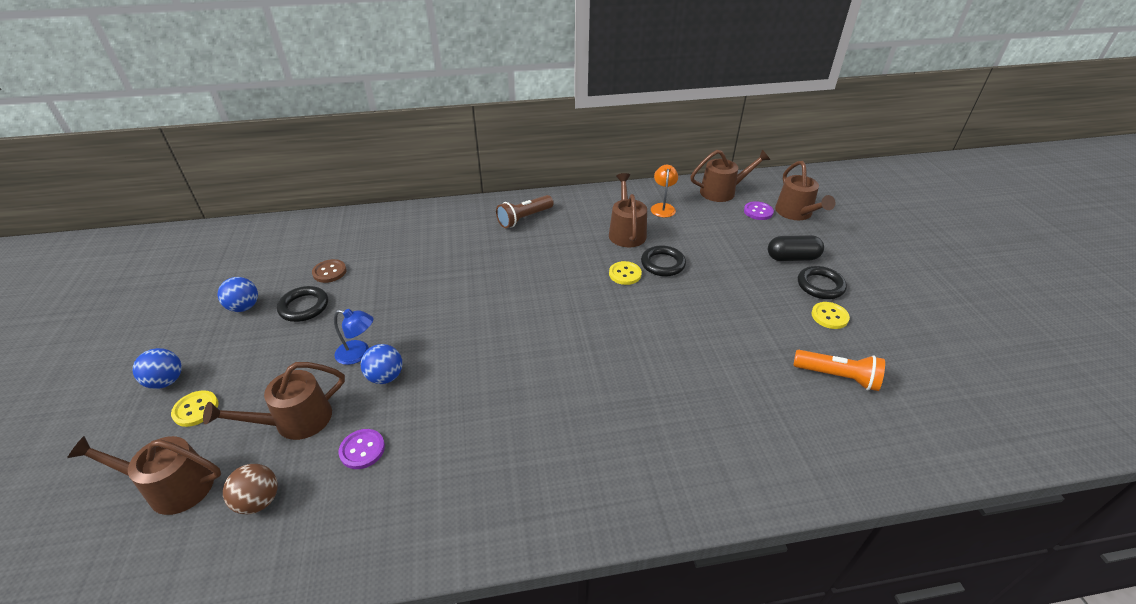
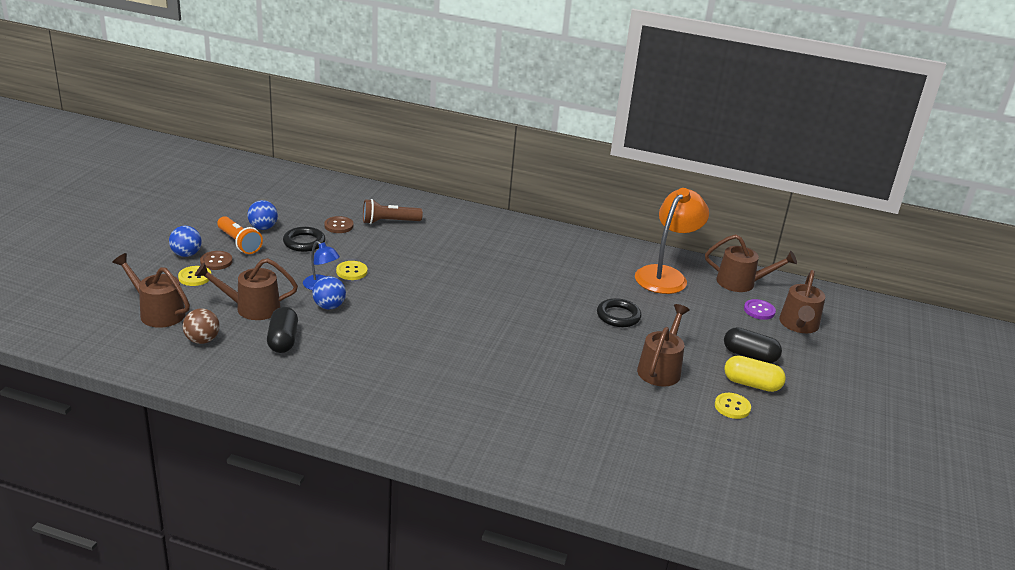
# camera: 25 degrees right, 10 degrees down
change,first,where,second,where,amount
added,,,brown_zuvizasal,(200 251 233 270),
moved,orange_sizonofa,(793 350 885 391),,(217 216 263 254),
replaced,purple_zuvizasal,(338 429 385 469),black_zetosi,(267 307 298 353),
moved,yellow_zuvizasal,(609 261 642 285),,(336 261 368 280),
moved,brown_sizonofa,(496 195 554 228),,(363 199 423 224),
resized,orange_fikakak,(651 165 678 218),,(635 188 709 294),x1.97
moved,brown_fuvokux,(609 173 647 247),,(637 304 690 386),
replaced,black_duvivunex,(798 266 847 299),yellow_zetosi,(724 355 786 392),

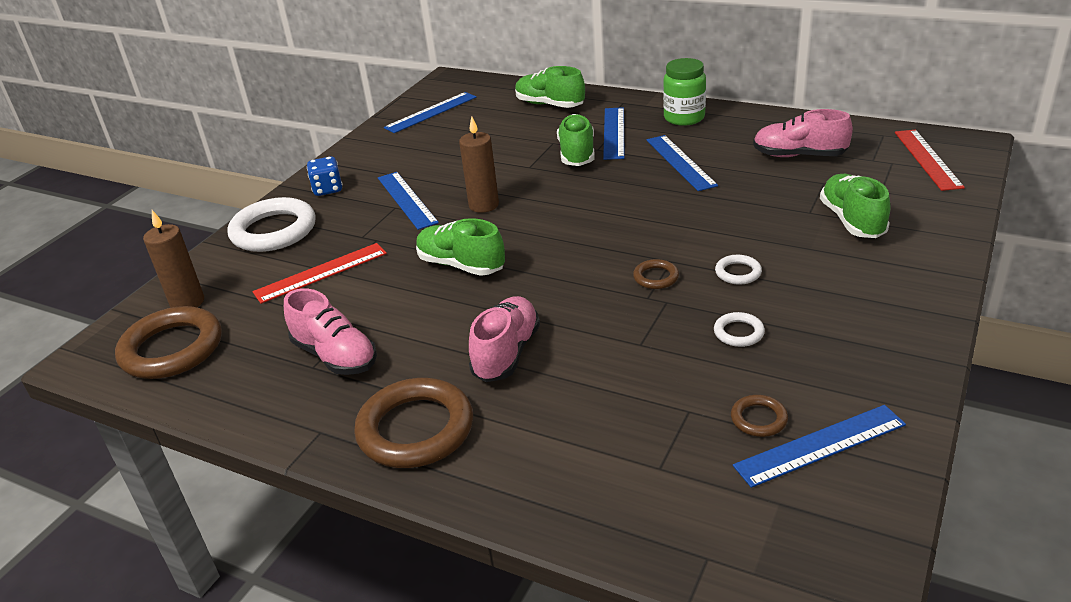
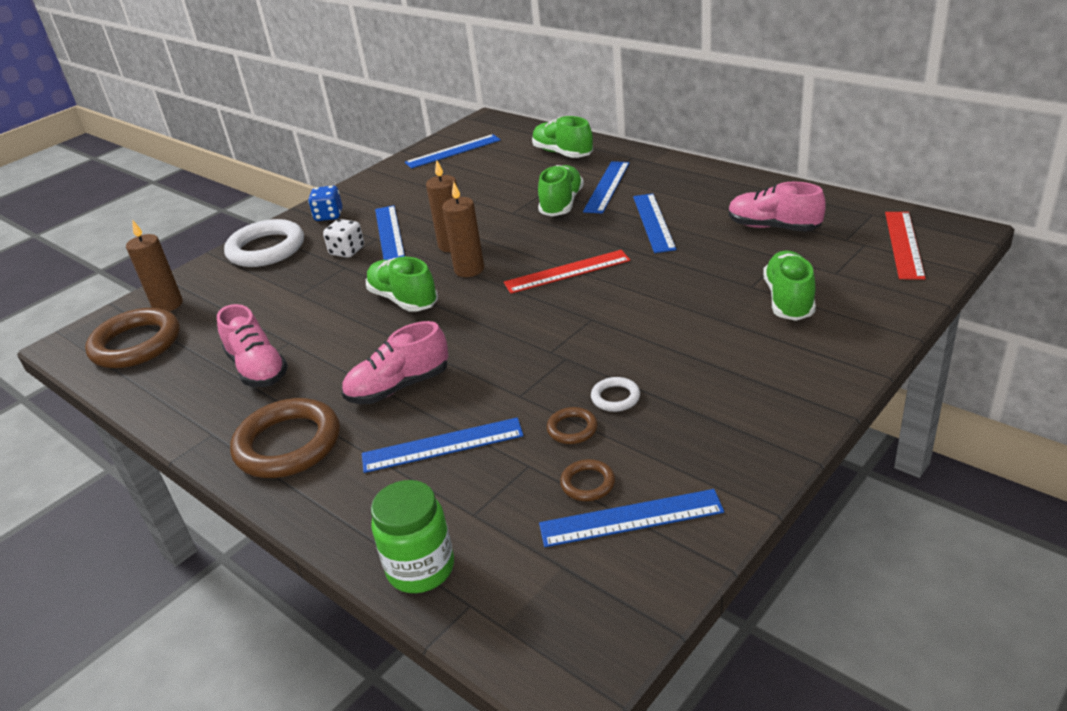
# camera: 15 degrees right, 0 degrees up
change,first,where,second,where,amount
added,,,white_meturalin,(323 219 364 258),
turned,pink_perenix,(469 296 540 382),,(342 321 448 404),150 degrees counterclockwise
added,,,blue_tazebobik,(362 418 524 473),
moved,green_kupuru,(663 58 706 126),,(371 480 454 593),
added,,,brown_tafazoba,(442 182 484 277),
moved,red_tazebobik,(253 243 387 304),,(504 250 630 294),
moved,brown_duvivunex,(633 259 679 289),,(547 407 598 444),
removed,white_duvivunex,(715 255 762 285),,,

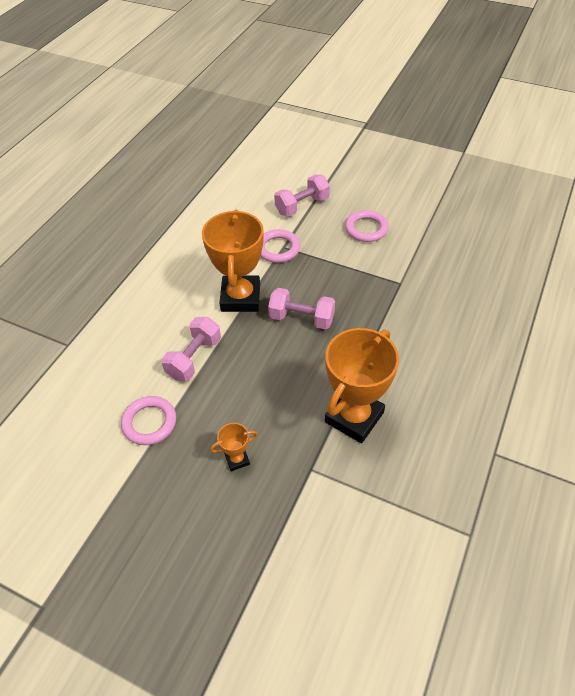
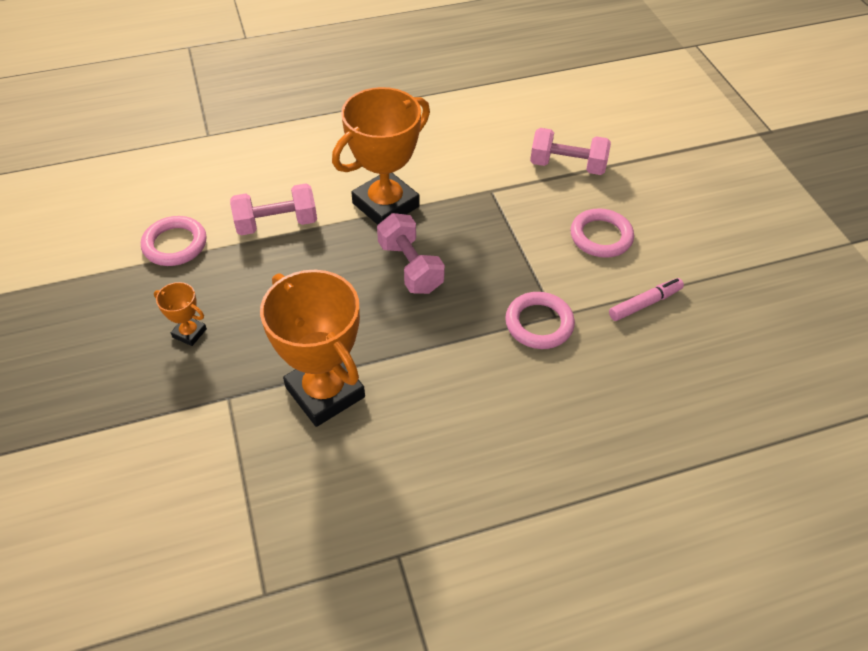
# camera: 45 degrees right, 0 degrees up
change,first,where,second,where,amount
turned,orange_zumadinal,(325 328 399 443),,(260 270 365 427),60 degrees clockwise
moved,pink_duvivunex,(260 229 300 263),,(505 292 575 349),
added,,,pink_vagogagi,(609 278 684 321),

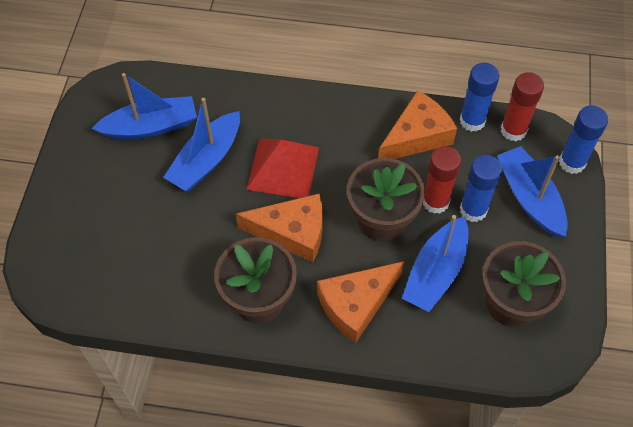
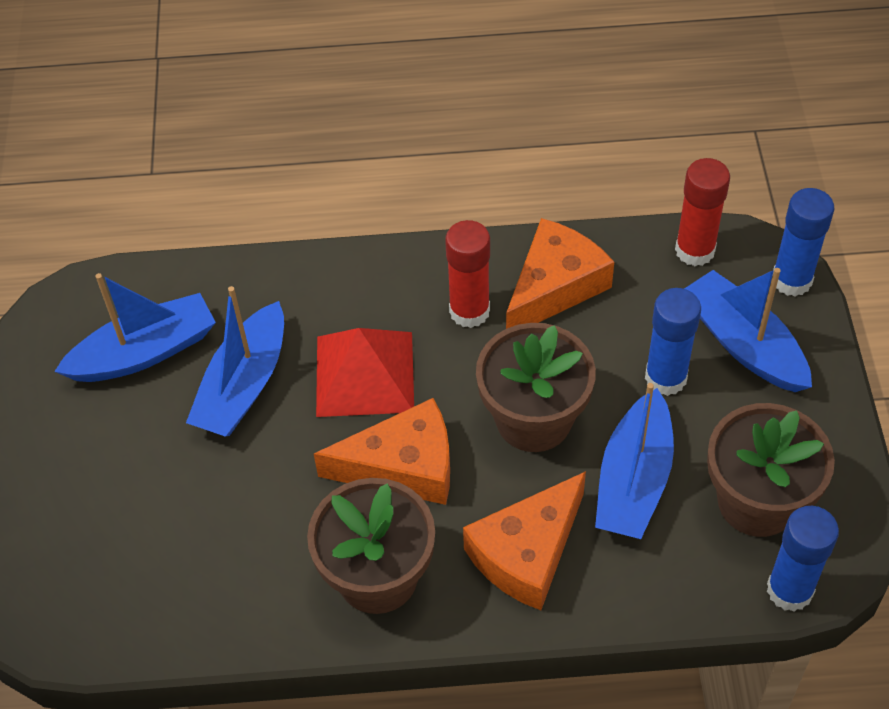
# camera: 10 degrees left, 5 degrees down
change,first,where,second,where,amount
moved,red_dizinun,(423 146 461 214),,(445 220 490 328),
moved,blue_dizinun,(460 63 499 132),,(767 506 839 612),

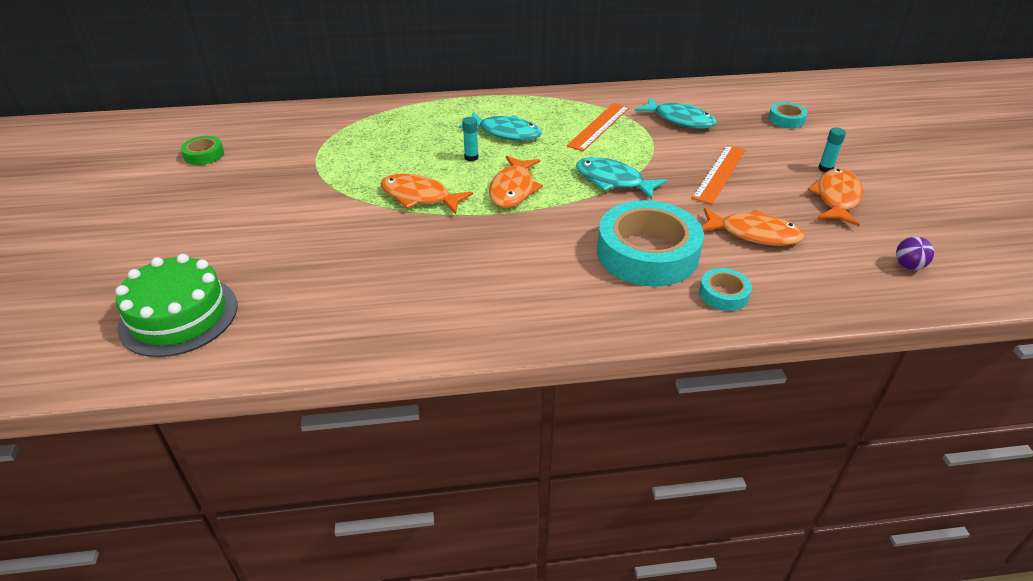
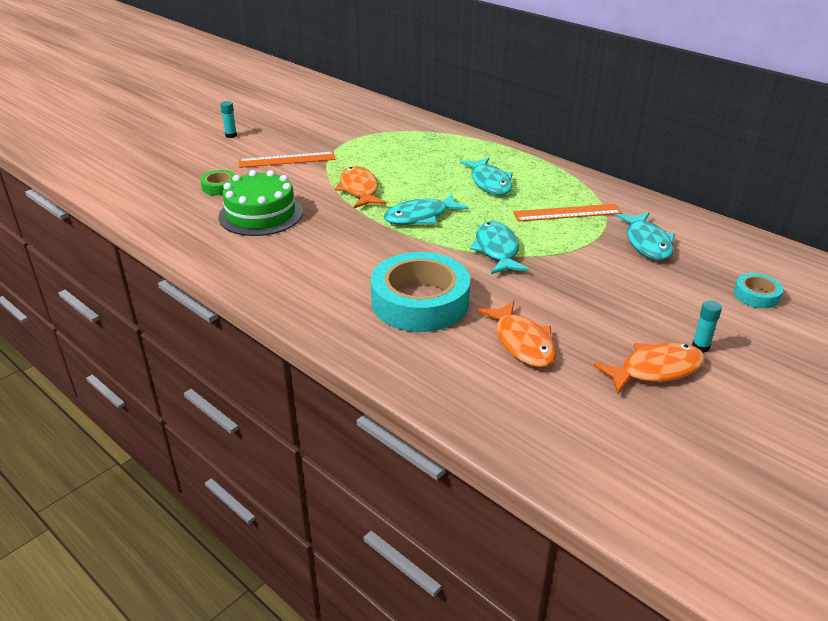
# camera: 50 degrees right, 5 degrees down
change,first,where,second,where,amount
moved,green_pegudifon,(181 136 224 165),,(200 170 236 195),
moved,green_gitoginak,(115 254 238 357),,(219 170 303 236),
moved,turquoise_dizinun,(462 117 478 161),,(220 101 237 138),
moved,orange_tazebobik,(692 145 746 204),,(239 152 336 168),
recoloured,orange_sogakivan,(489 155 543 208),turquoise_sogakivan,(384 193 468 225),
removed,turquoise_pegudifon,(699 268 752 311),,,
removed,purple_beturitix,(896 237 934 270),,,

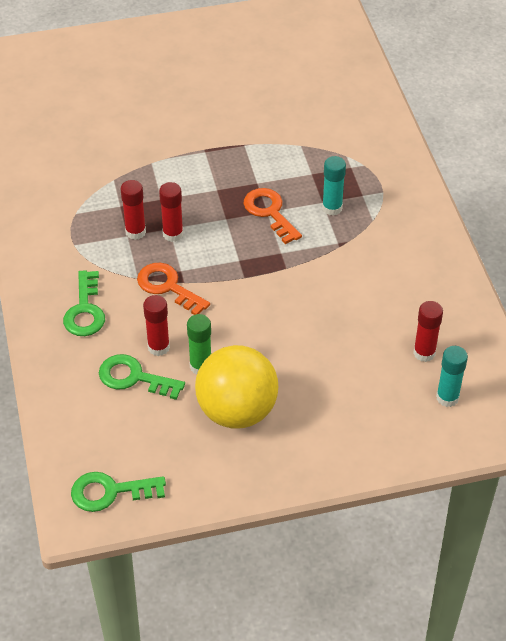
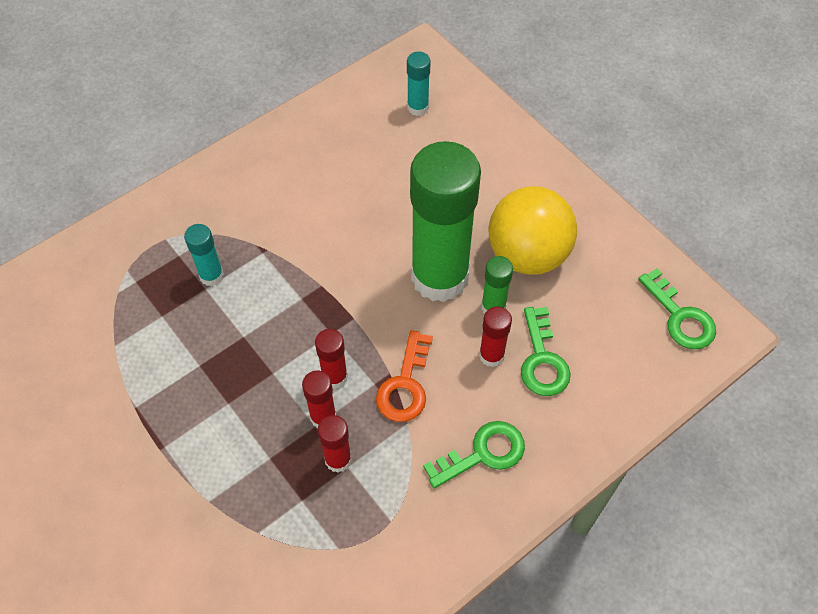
# camera: 115 degrees left, 10 degrees up
change,first,where,second,where,amount
moved,red_dizinun,(413 301 443 362),,(315 329 348 389),
added,,,green_dizinun,(410 141 481 302),
removed,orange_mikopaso,(244 188 302 244),,,

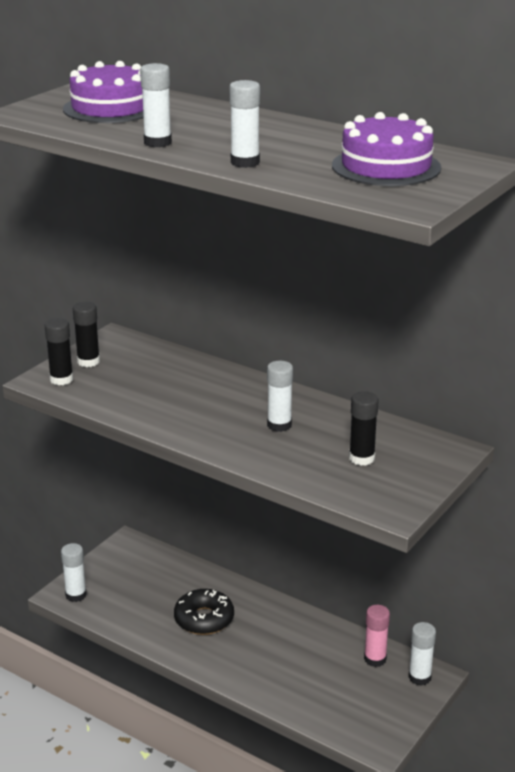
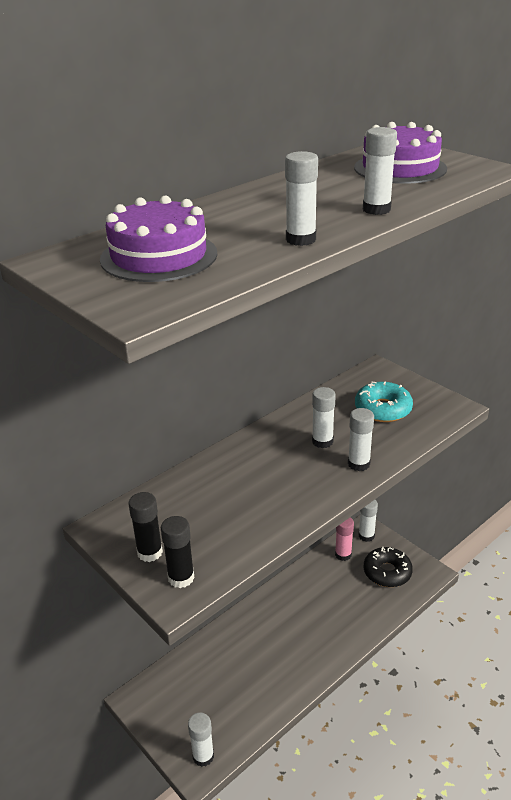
# camera: 75 degrees left, 5 degrees up
change,first,where,second,where,amount
added,,,white_dizinun,(348 408 374 471),
replaced,black_dizinun,(349 391 379 466),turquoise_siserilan,(355 382 413 422),
moved,black_siserilan,(174 589 234 635),,(364 547 413 587),

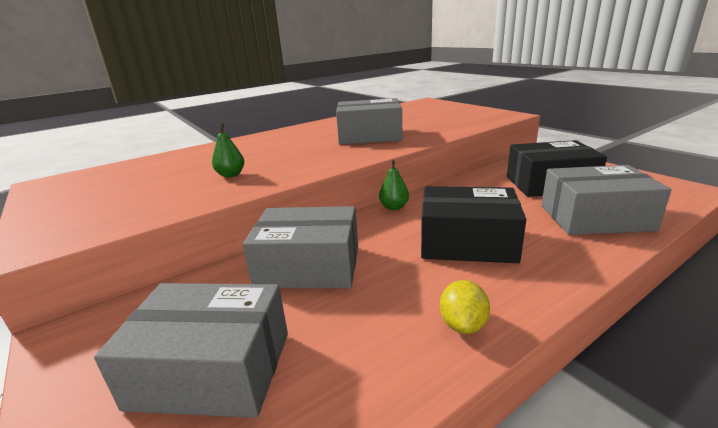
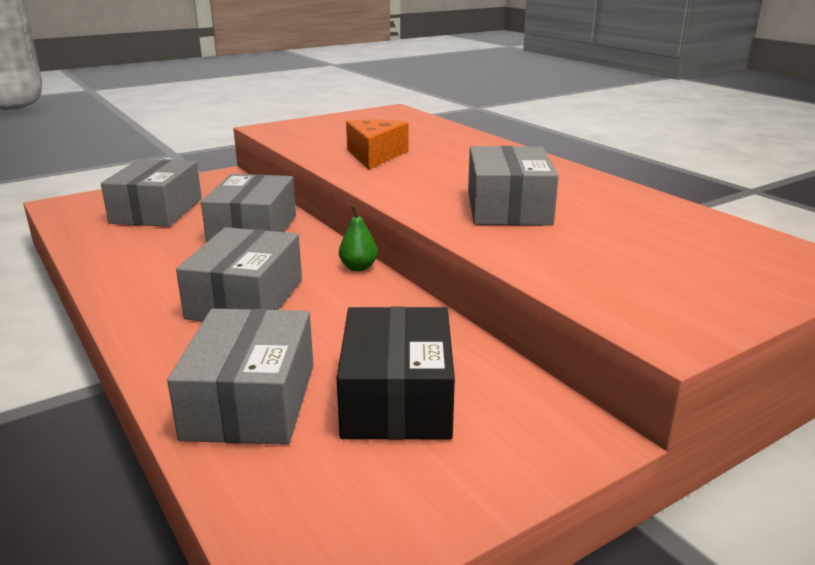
# camera: 90 degrees right, 0 degrees up
change,first,where,second,where,amount
recoloured,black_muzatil,(421 186 526 263),grey_muzatil,(176 227 302 321),
replaced,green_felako,(212 123 244 177),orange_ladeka,(346 120 408 169),
removed,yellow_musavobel,(440 280 490 334),,,

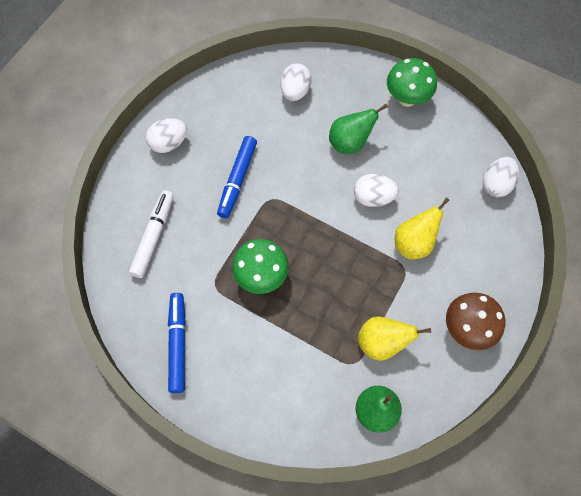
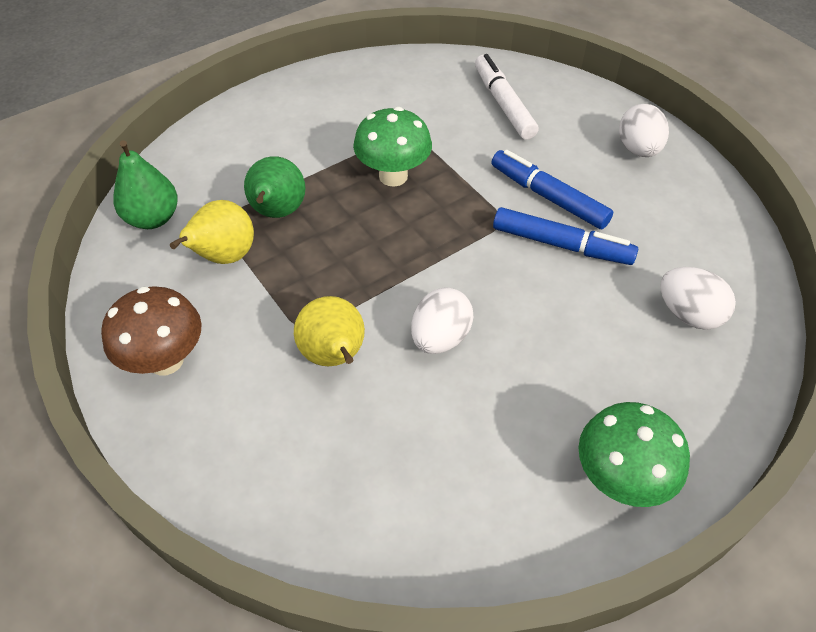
# camera: 115 degrees right, 15 degrees down
change,first,where,second,where,amount
moved,green_felako,(329 104 388 154),,(244 156 306 218),
turned,white_vagogagi,(129 190 174 278),,(475 54 539 140),150 degrees counterclockwise
moved,blue_vagogagi,(168 293 186 393),,(493 207 638 265),
removed,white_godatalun,(482 157 519 197),,,

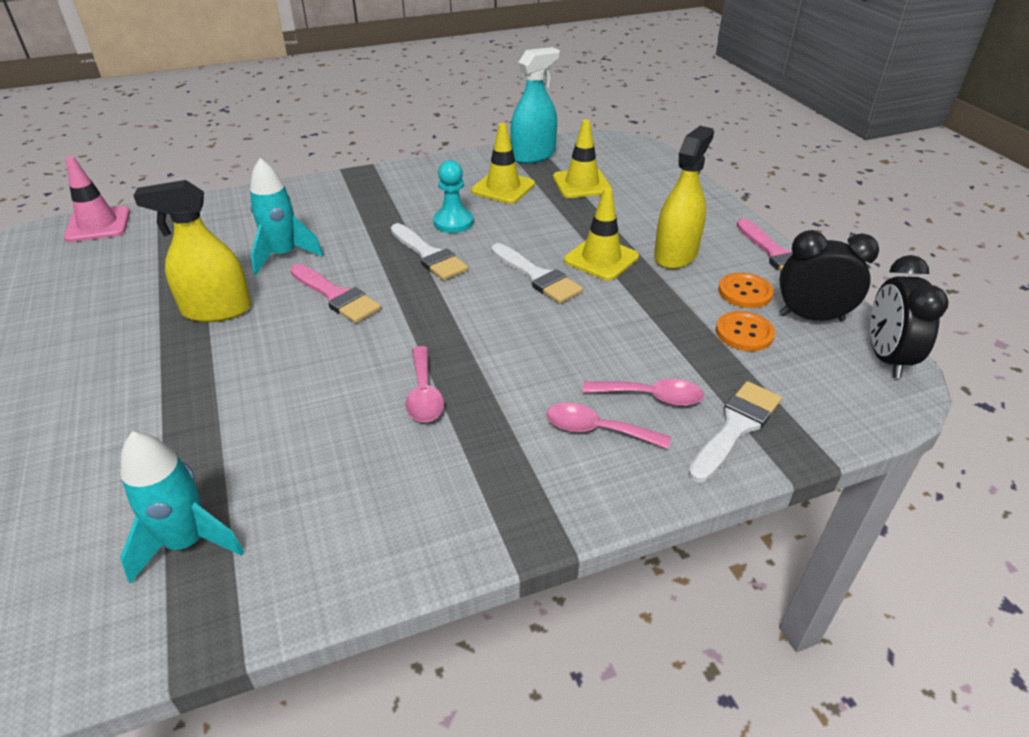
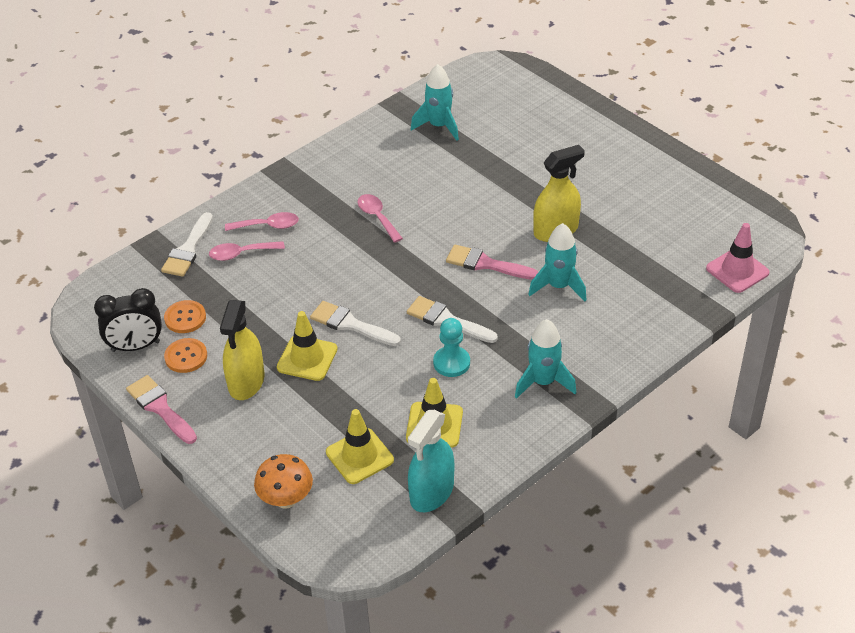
# camera: 160 degrees right, 5 degrees up
change,first,where,second,where,amount
added,,,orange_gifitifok,(254 454 313 509),
added,,,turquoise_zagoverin,(515 319 576 399),
removed,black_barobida,(870 255 949 378),,,

